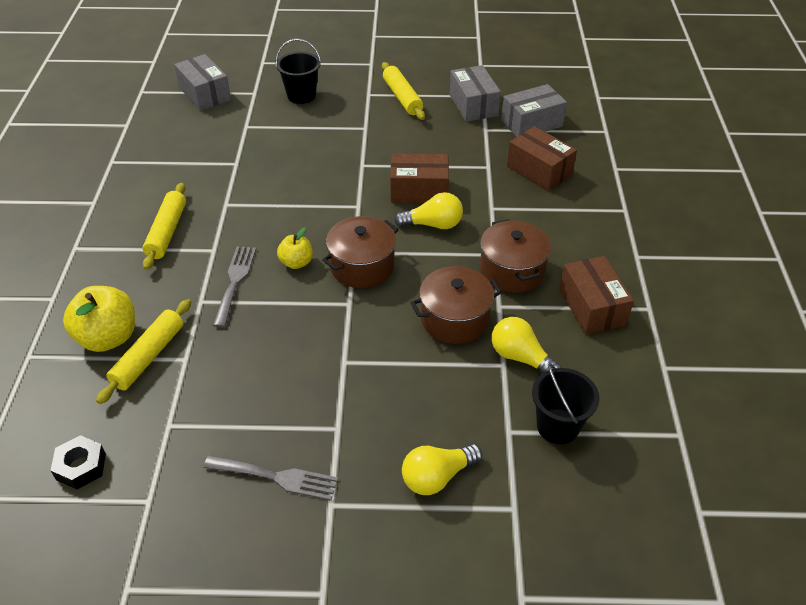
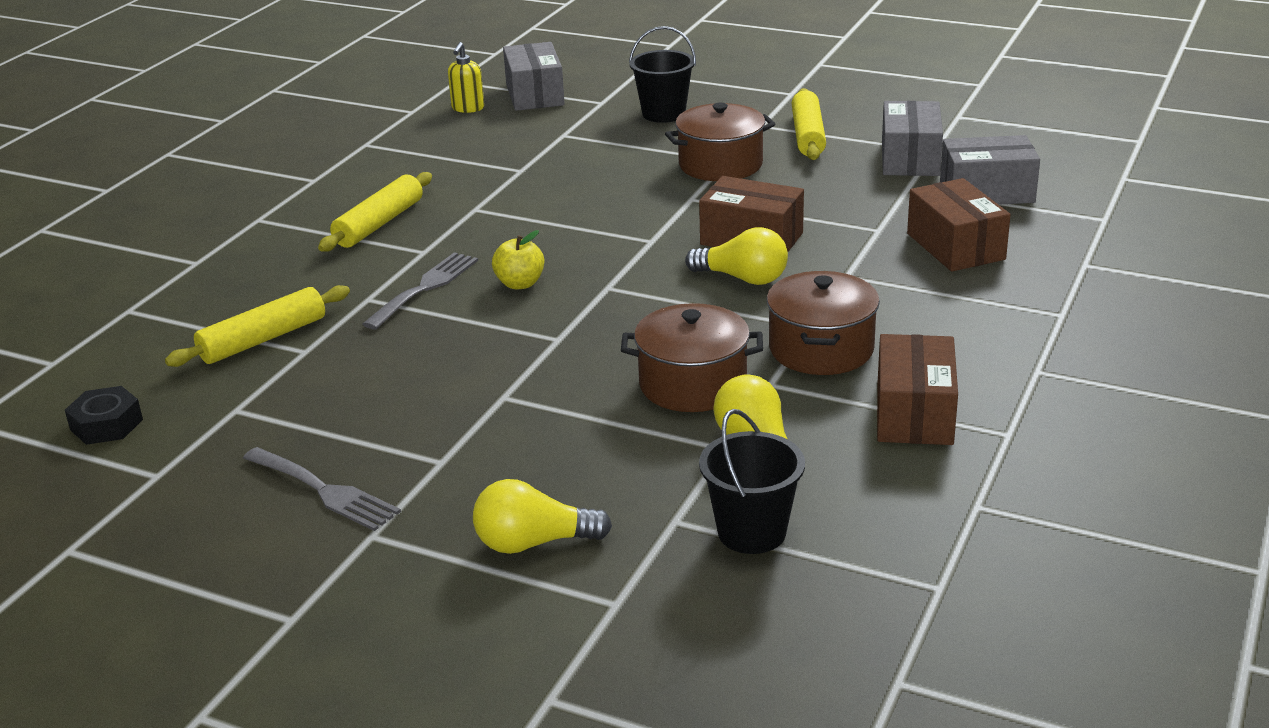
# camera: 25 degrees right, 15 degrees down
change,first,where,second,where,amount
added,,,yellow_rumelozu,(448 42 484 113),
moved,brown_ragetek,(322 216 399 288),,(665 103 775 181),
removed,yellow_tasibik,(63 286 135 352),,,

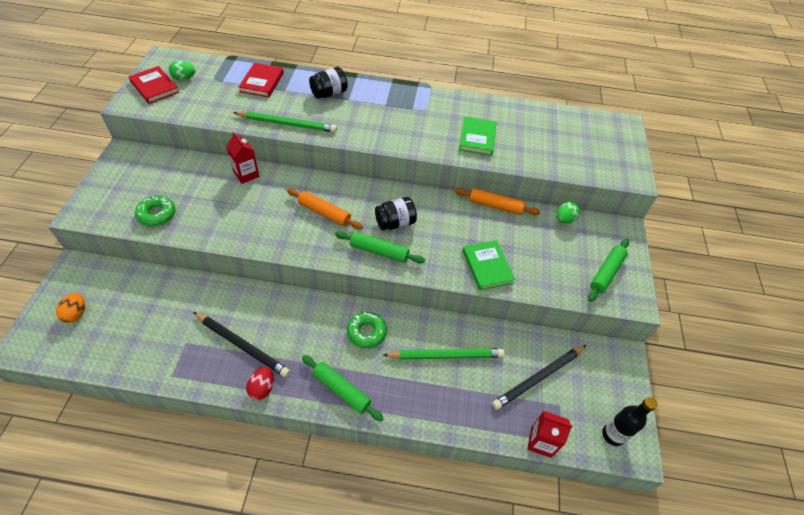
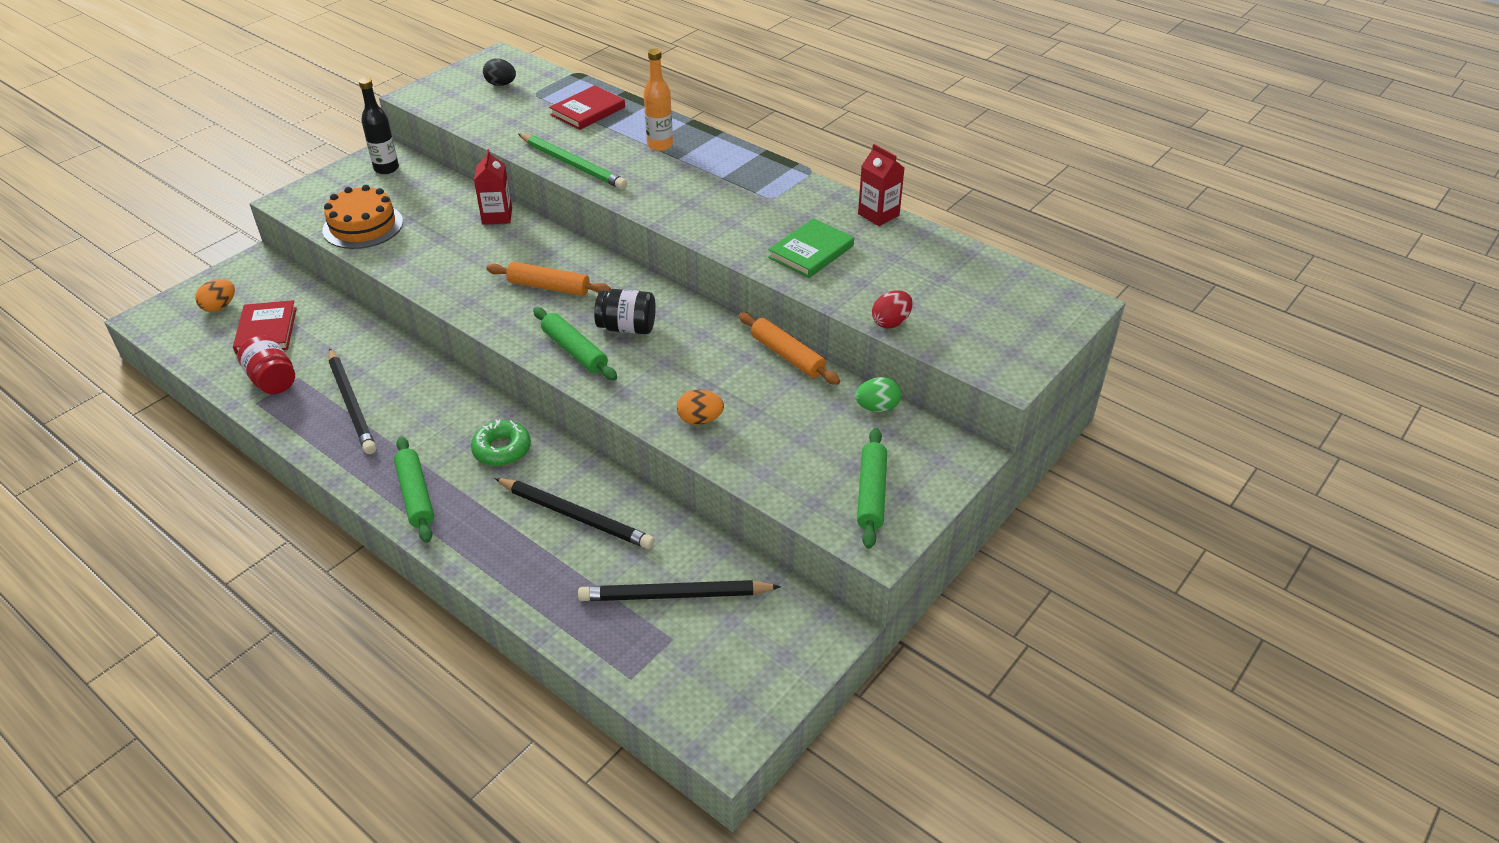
# camera: 35 degrees right, 10 degrees down
change,first,where,second,where,amount
moved,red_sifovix,(129 66 179 104),,(233 300 297 355),
added,,,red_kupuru,(237 335 295 394),
replaced,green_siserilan,(135 195 176 226),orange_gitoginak,(322 185 403 249),
moved,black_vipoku,(602 397 658 446),,(359 78 399 174),
recoloured,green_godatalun,(169 60 196 80),black_godatalun,(483 58 516 86),
turned,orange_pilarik,(287 188 363 229),,(486 262 611 296),45 degrees counterclockwise
recoloured,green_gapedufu,(383 349 505 360),black_gapedufu,(494 478 655 549),
replaced,black_kupuru,(309 67 348 99),orange_vipoku,(644 48 673 151),
replaced,green_sifovix,(463 240 515 290),orange_godatalun,(677 389 724 425),
turned,green_pilarik,(588 239 629 302),,(857 428 887 549),60 degrees counterclockwise
moved,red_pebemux,(527 411 573 458),,(858 144 904 226),
moved,red_godatalun,(246 367 274 400),,(872 290 912 328),

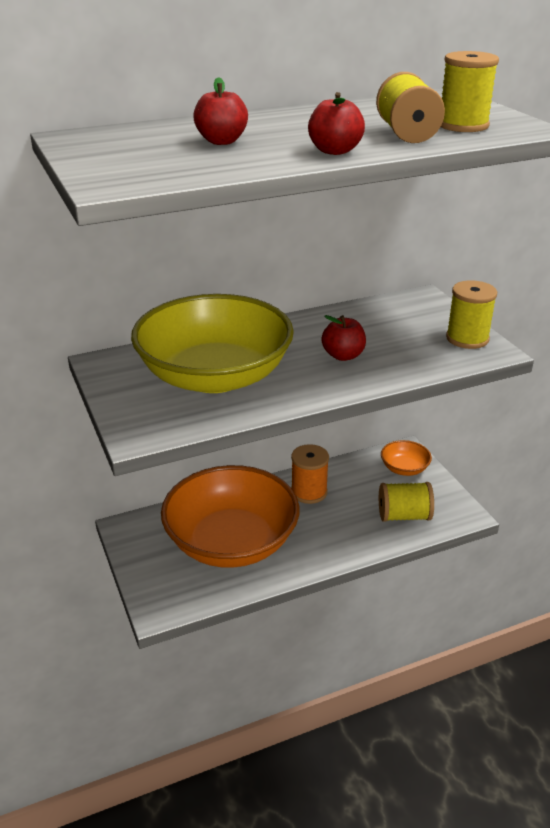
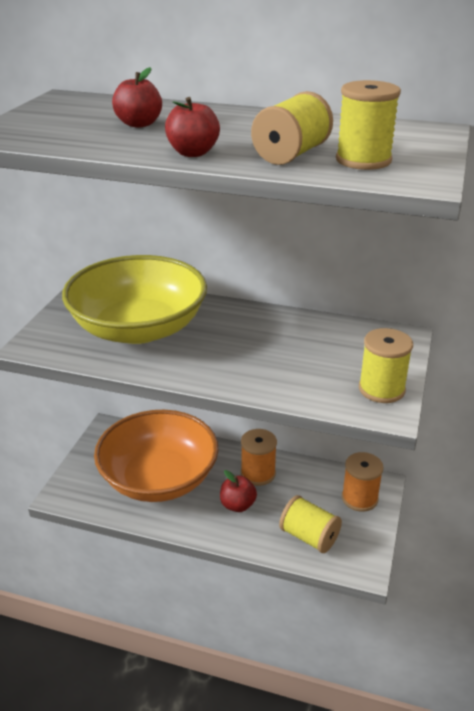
# camera: 40 degrees right, 0 degrees up
change,first,where,second,where,amount
moved,red_tasibik,(322 315 366 361),,(220 470 257 512),
replaced,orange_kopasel,(381 440 432 476),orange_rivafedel,(342 452 384 512),

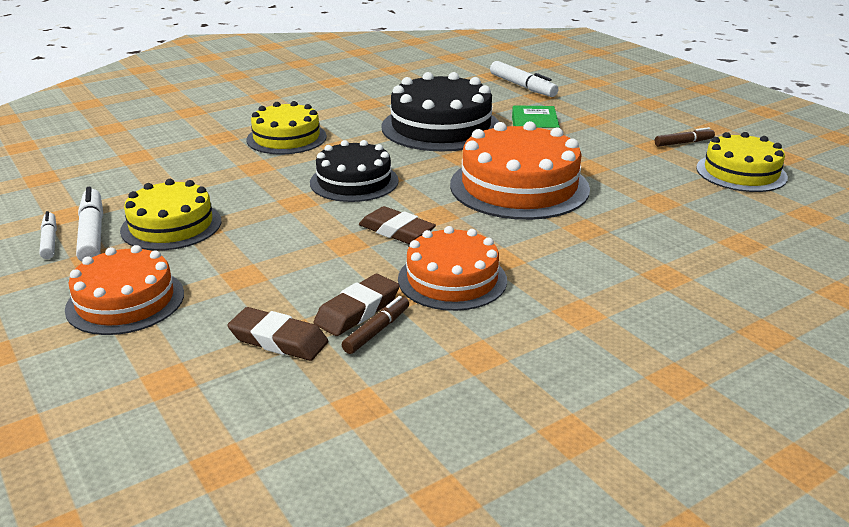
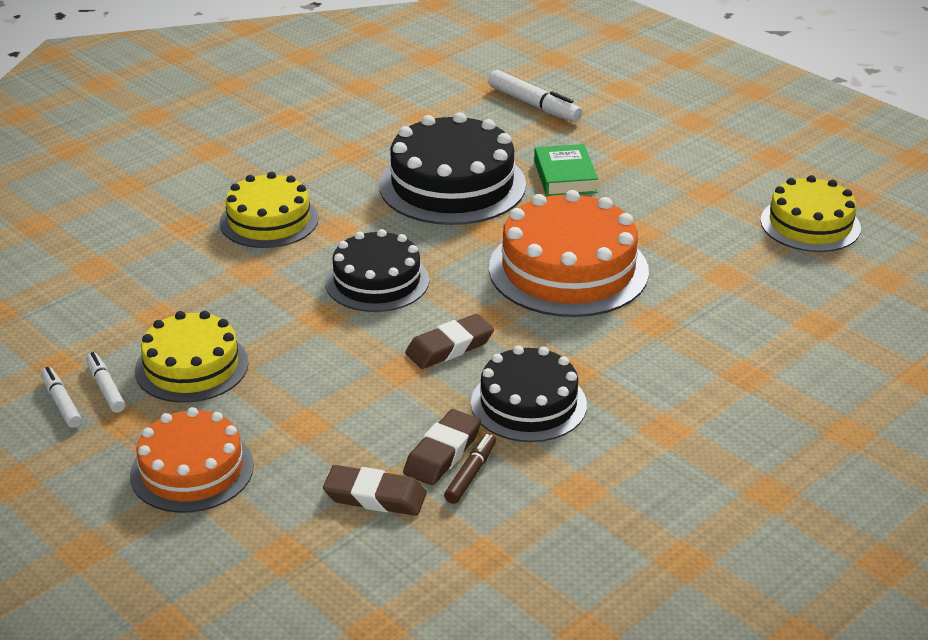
# camera: 10 degrees left, 5 degrees up
change,first,where,second,where,amount
resized,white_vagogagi,(76 187 103 262),,(86 352 125 413),x0.61
turned,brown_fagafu,(359 206 436 244),,(405 314 494 369),60 degrees counterclockwise
recoloured,orange_gitoginak,(398 226 507 311),black_gitoginak,(471 345 587 442),
removed,brown_vagogagi,(655 127 715 147),,,

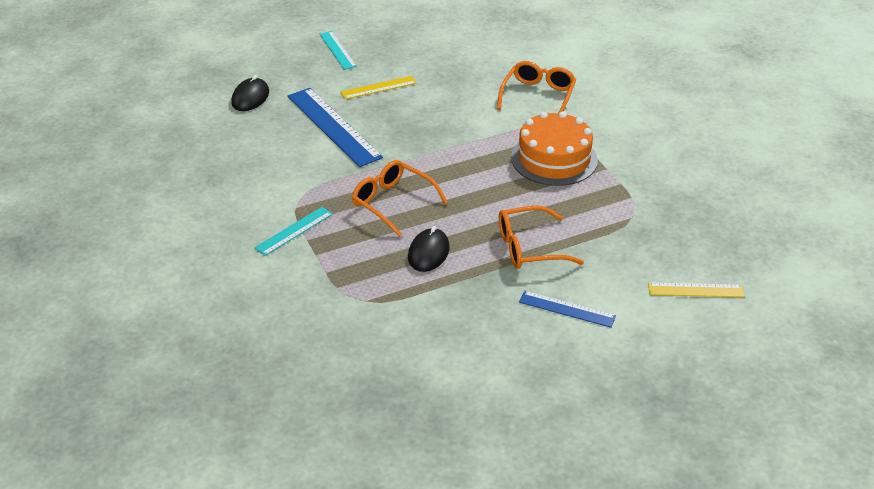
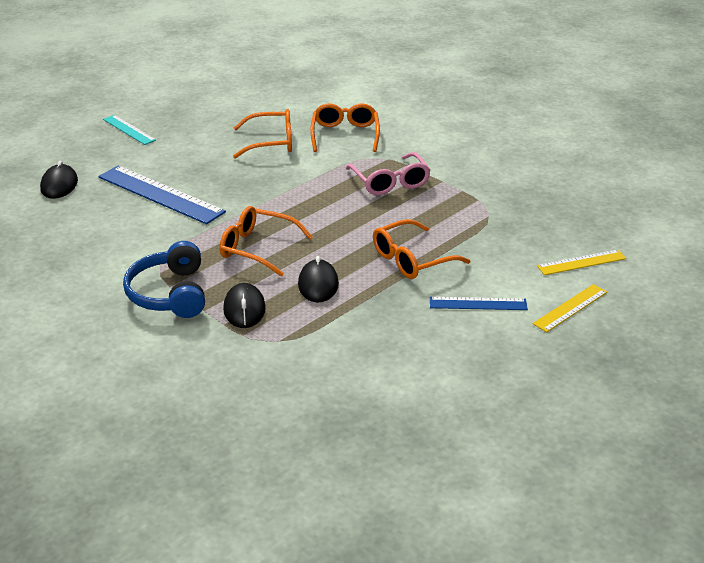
# camera: 20 degrees left, 5 degrees down
change,first,where,second,where,amount
replaced,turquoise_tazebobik,(255 207 333 256),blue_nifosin,(123 241 205 318),
added,,,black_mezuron,(223 283 266 328),
added,,,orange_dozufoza,(233 109 292 158),
replaced,orange_gitoginak,(511 111 598 186),pink_dozufoza,(346 152 430 195),
moved,yellow_tazebobik,(341 76 417 99),,(533 284 607 332),

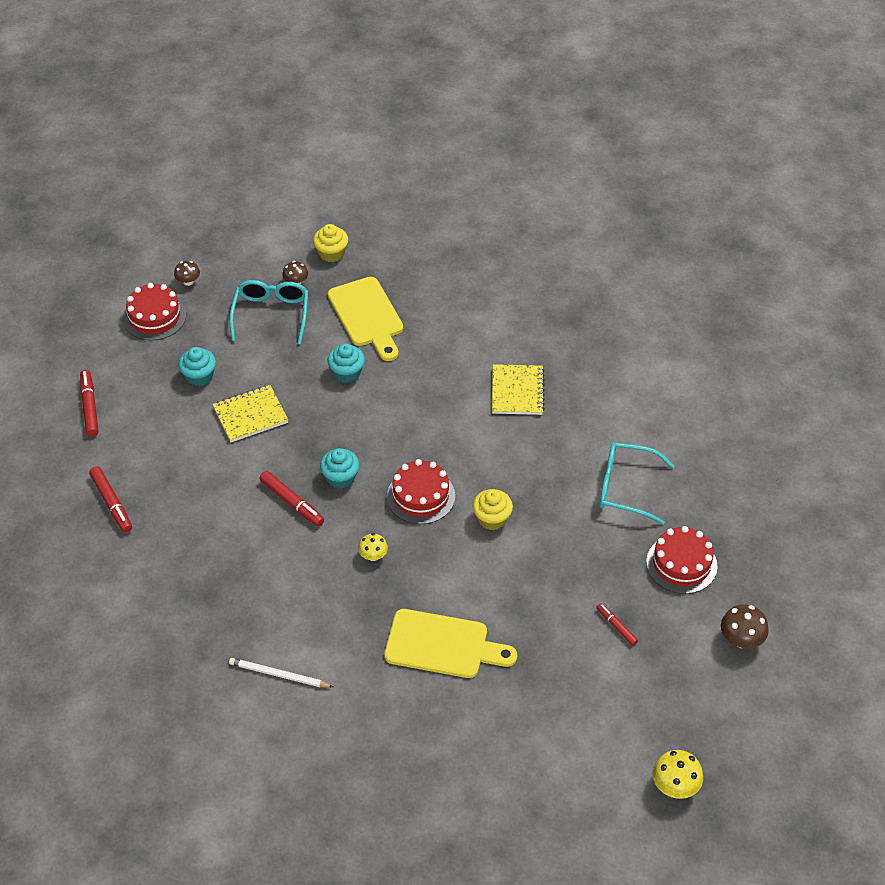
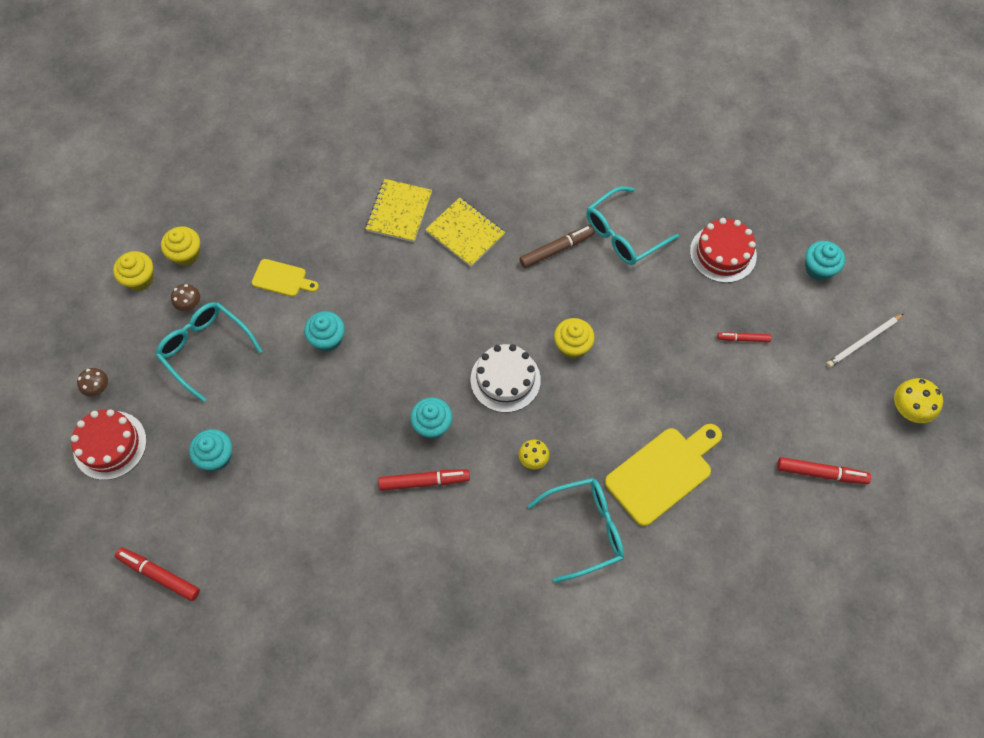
# camera: 50 degrees left, 15 degrees up
change,first,where,second,where,amount
added,,,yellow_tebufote,(113 251 154 291),
resized,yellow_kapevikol,(328 277 403 361),,(252 259 319 297),x0.55
moved,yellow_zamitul,(213 385 288 442),,(366 179 432 242),
recoloured,red_gitoginak,(387 459 455 524),white_gitoginak,(470 344 541 413),
added,,,brown_vagogagi,(519 225 595 268),
added,,,turquoise_dozufoza,(528 478 624 583),
moved,red_vagogagi,(89 467 132 533),,(777 457 871 484),
replaced,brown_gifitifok,(721 604 769 649),turquoise_tebufote,(805 241 845 281),
moved,white_gapedufu,(229 658 333 688),,(826 314 904 368),

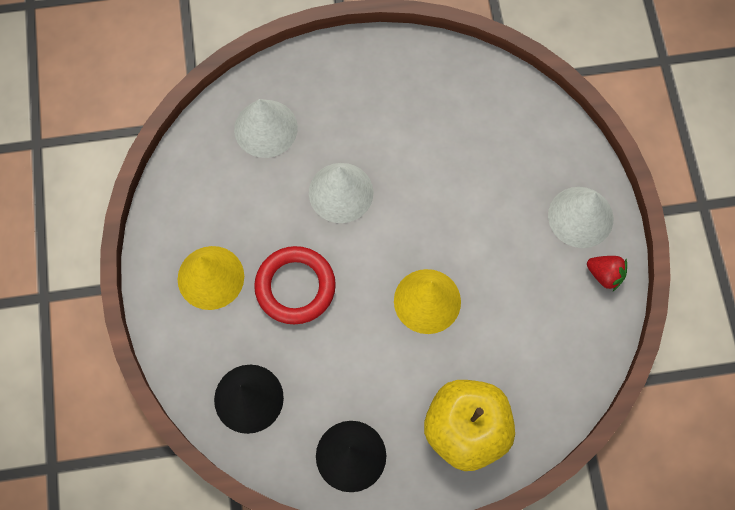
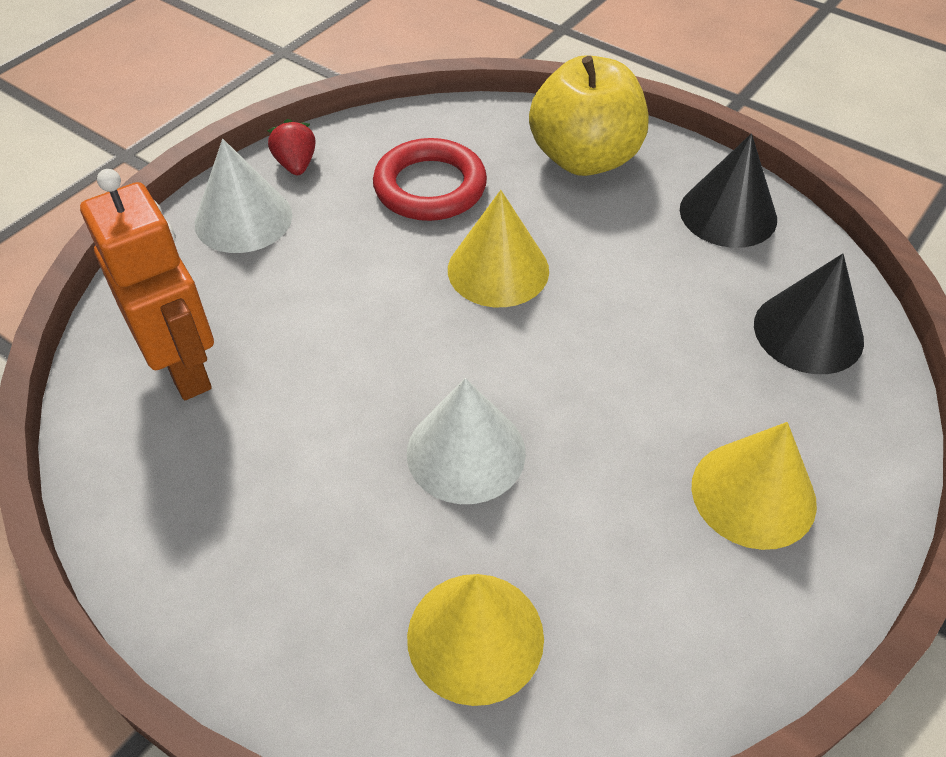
# camera: 135 degrees left, 20 degrees down
change,first,where,second,where,amount
added,,,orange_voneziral,(80 169 214 400),
moved,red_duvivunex,(254 246 336 325),,(373 138 487 221),
recoloured,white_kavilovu,(234 99 298 158),yellow_kavilovu,(407 574 544 706),

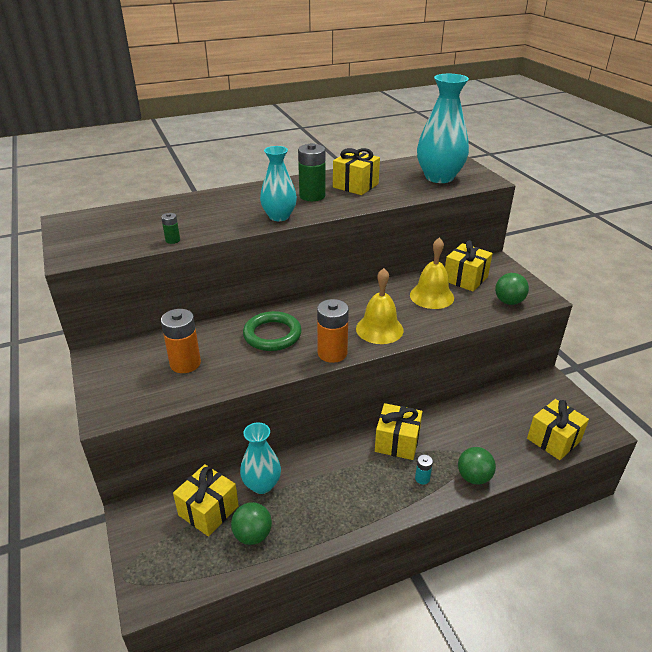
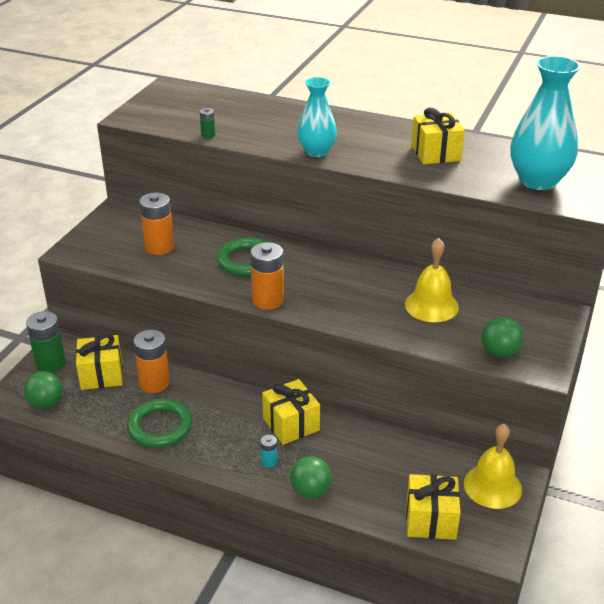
# camera: 45 degrees right, 0 degrees up
change,first,where,second,where,amount
moved,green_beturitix,(231 502 272 545),,(24 371 63 409),
moved,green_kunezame,(298 143 325 201),,(26 311 66 373),
added,,,green_duvivunex,(127 398 193 448),
replaced,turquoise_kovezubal,(240 422 281 494),orange_kunezame,(133 330 170 393),
moved,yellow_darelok,(356 268 404 344),,(464 424 522 509),
removed,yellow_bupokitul,(445 240 493 291),,,

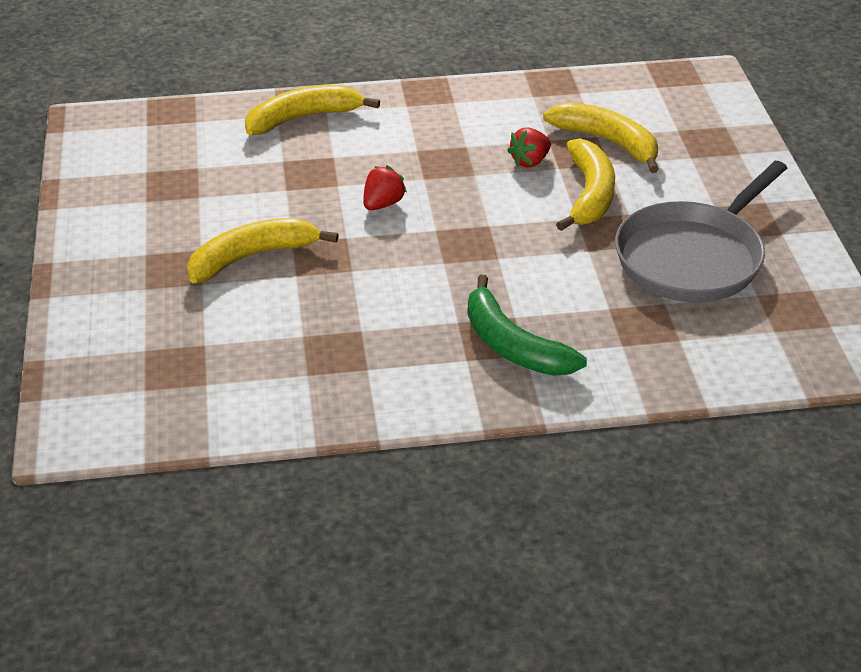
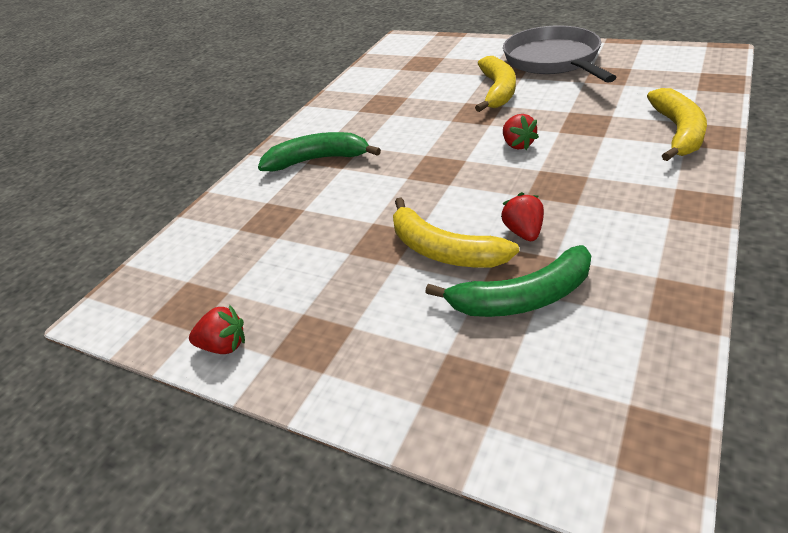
# camera: 130 degrees right, 0 degrees up
change,first,where,second,where,amount
added,,,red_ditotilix,(189 305 245 354),
recoloured,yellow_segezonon,(543 102 659 173),green_segezonon,(425 245 591 317),
moved,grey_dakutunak,(615 161 787 302),,(503 26 617 83),

